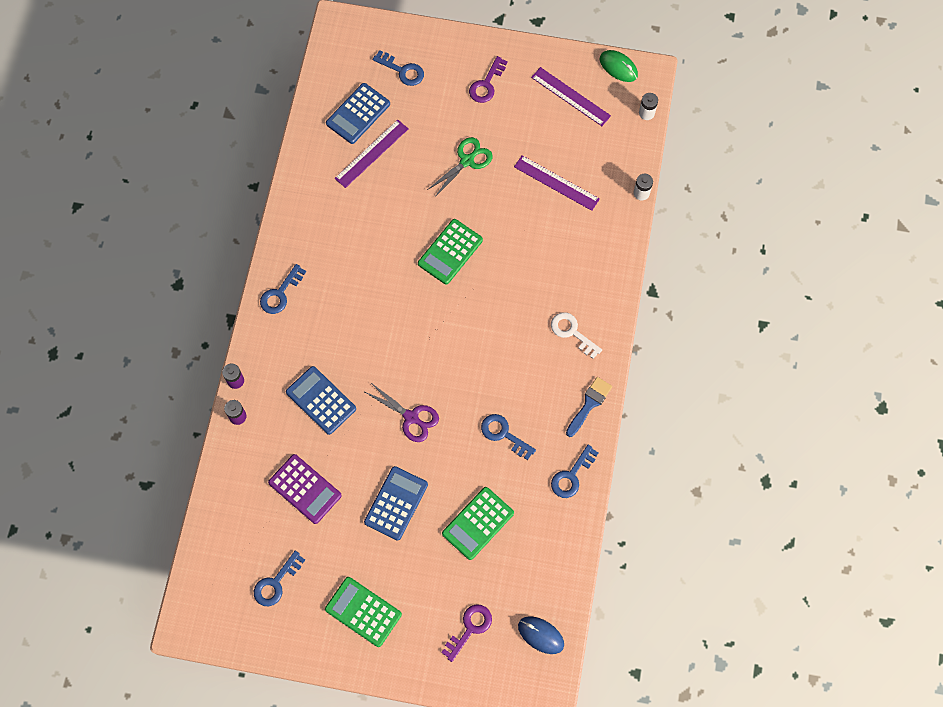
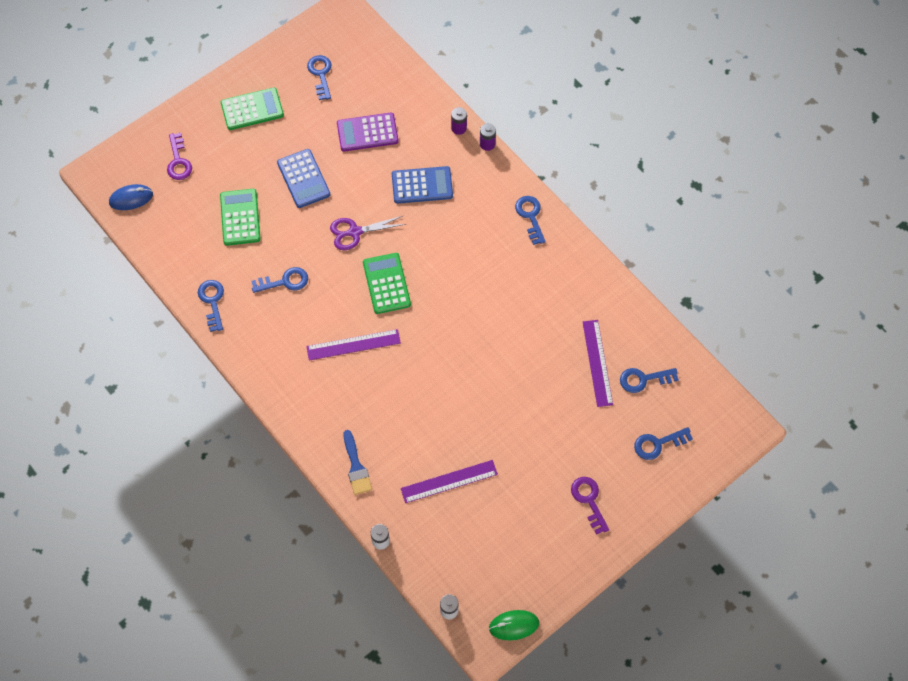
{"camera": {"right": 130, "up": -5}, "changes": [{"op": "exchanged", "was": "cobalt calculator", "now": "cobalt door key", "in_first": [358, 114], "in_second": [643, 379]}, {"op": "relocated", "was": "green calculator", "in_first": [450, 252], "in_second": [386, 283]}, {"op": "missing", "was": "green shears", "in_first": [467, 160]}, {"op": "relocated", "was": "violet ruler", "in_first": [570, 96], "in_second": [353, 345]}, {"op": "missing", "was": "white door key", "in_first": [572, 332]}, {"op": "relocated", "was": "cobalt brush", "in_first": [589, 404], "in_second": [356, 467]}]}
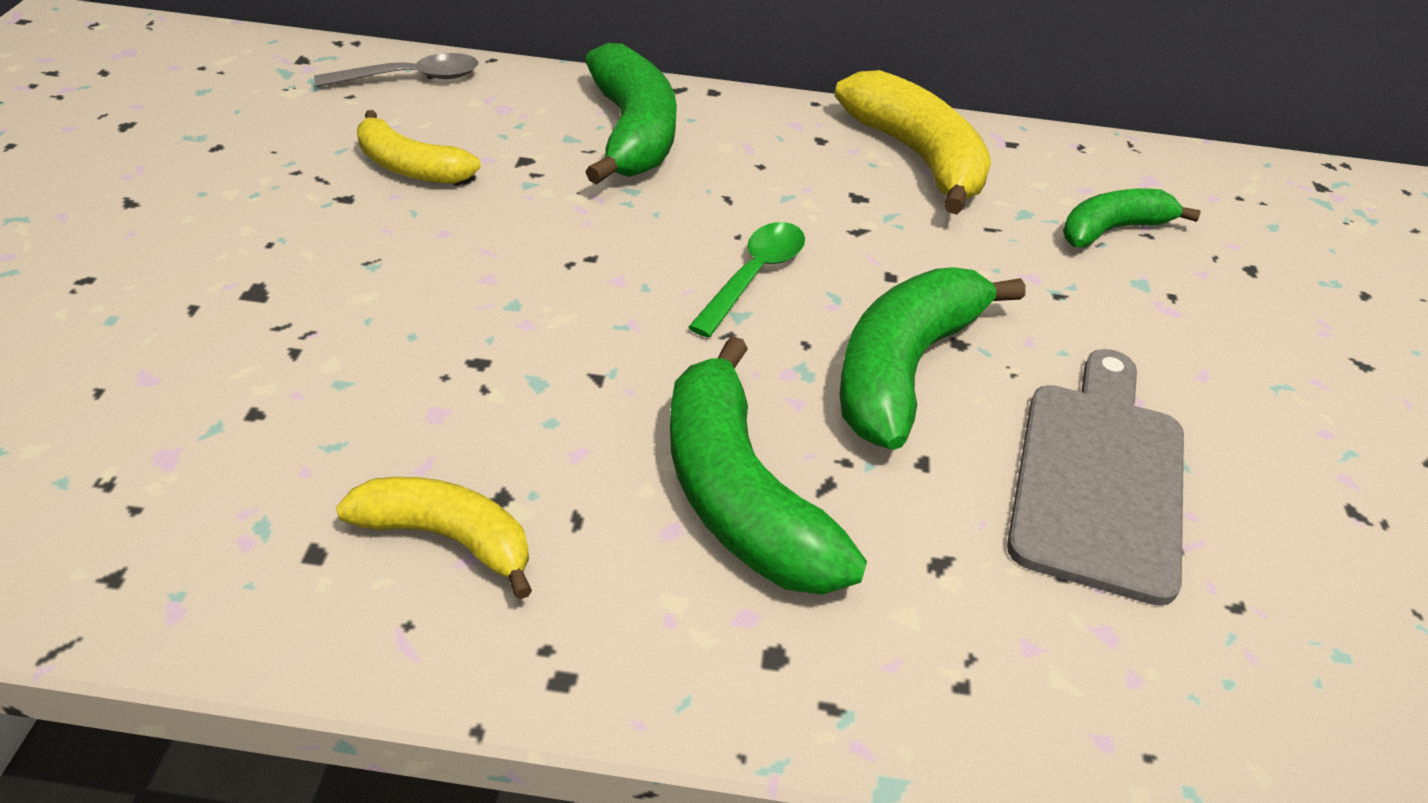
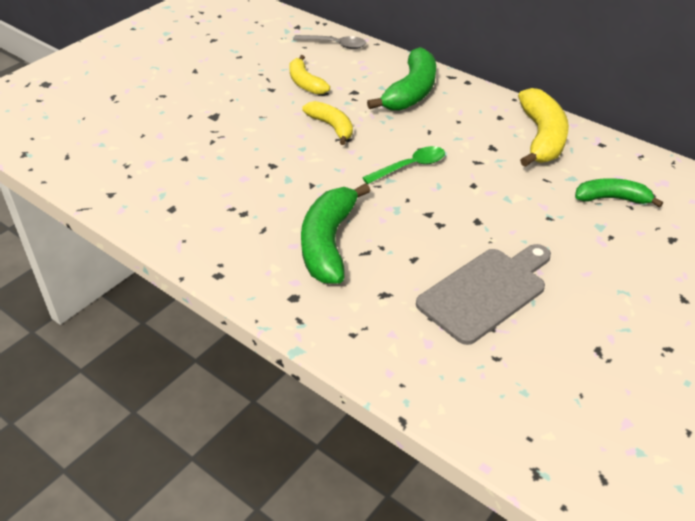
{"camera": {"right": 35, "up": 0}, "changes": [{"op": "relocated", "was": "bright yellow banana fruit", "in_first": [447, 538], "in_second": [331, 127]}, {"op": "missing", "was": "green banana fruit", "in_first": [904, 369]}]}
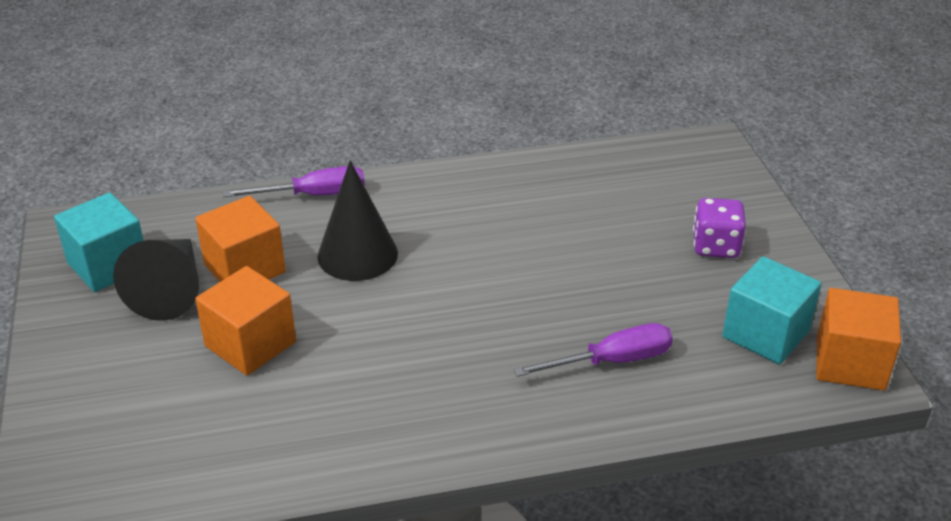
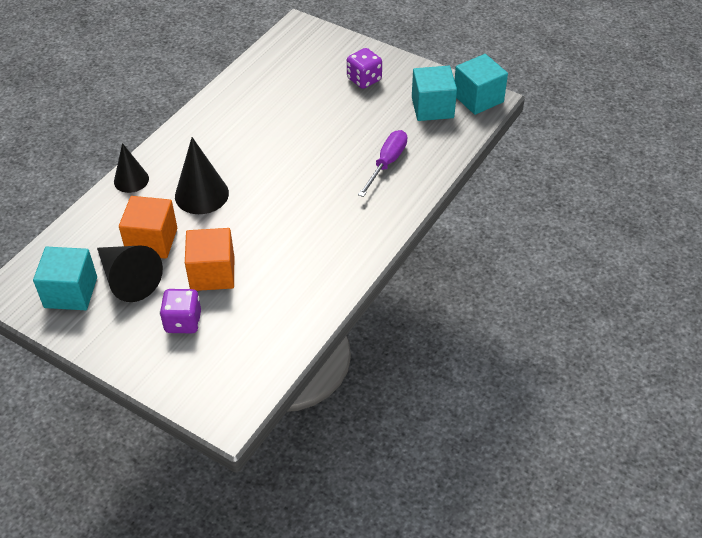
{"camera": {"right": -45, "up": 10}, "changes": [{"op": "exchanged", "was": "violet flat screwdriver", "now": "black cone shape", "in_first": [313, 195], "in_second": [131, 180]}, {"op": "colour", "was": "orange-coloured cube", "now": "turquoise cube", "in_first": [850, 363], "in_second": [478, 98]}, {"op": "appeared", "now": "violet dice", "in_second": [183, 322]}]}
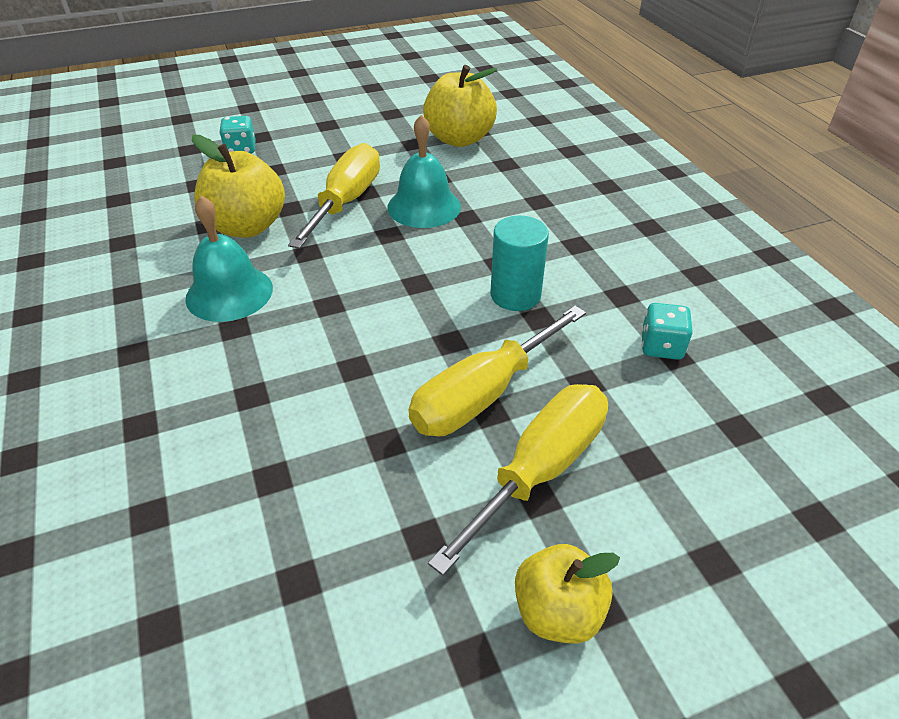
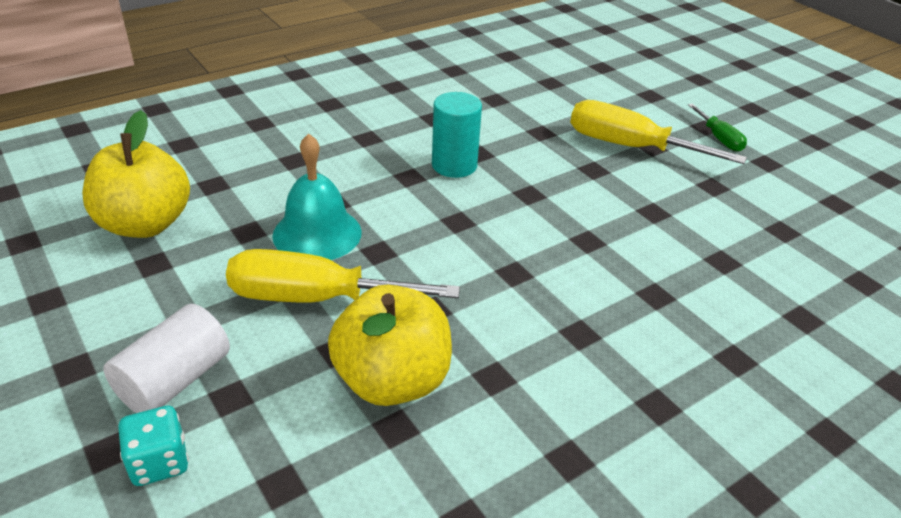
{"camera": {"right": -105, "up": -5}, "changes": [{"op": "missing", "was": "turquoise bell", "in_first": [229, 293]}, {"op": "missing", "was": "bright yellow flat screwdriver", "in_first": [482, 395]}, {"op": "exchanged", "was": "bright yellow toy apple", "now": "green flat screwdriver", "in_first": [557, 612], "in_second": [719, 138]}, {"op": "missing", "was": "turquoise dice", "in_first": [661, 346]}, {"op": "appeared", "now": "white solid cylinder", "in_second": [175, 380]}]}
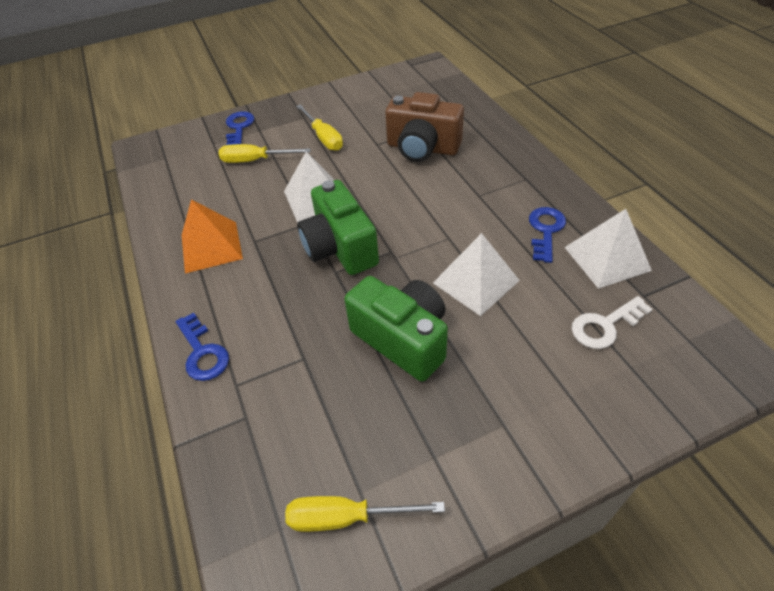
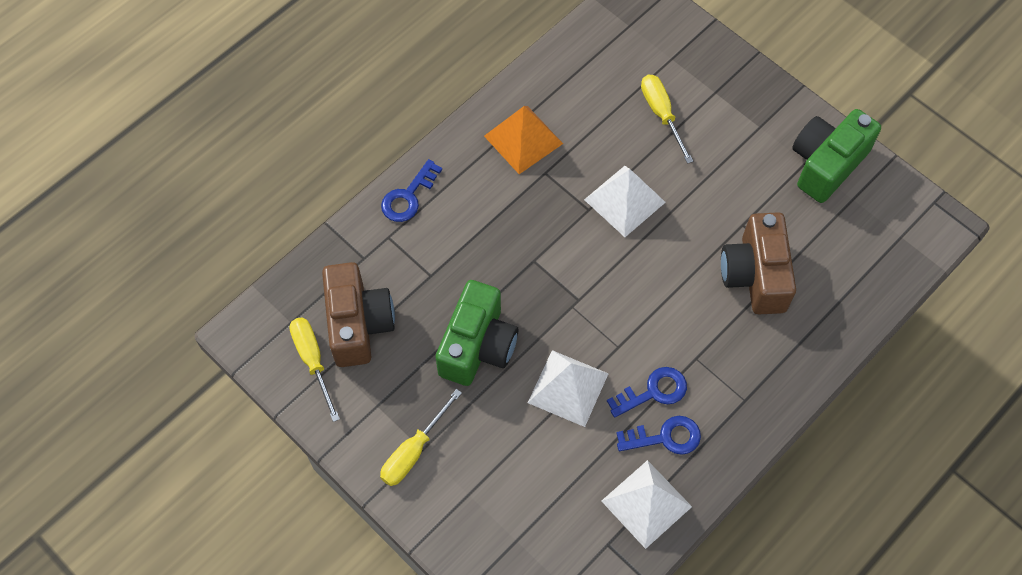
{"camera": {"right": 65, "up": 15}, "changes": [{"op": "relocated", "was": "cobalt door key", "in_first": [239, 127], "in_second": [653, 391]}, {"op": "relocated", "was": "bright yellow flat screwdriver", "in_first": [323, 137], "in_second": [414, 451]}, {"op": "relocated", "was": "green camera", "in_first": [340, 248], "in_second": [826, 164]}, {"op": "missing", "was": "white door key", "in_first": [605, 326]}, {"op": "appeared", "now": "brown camera", "in_second": [358, 324]}]}
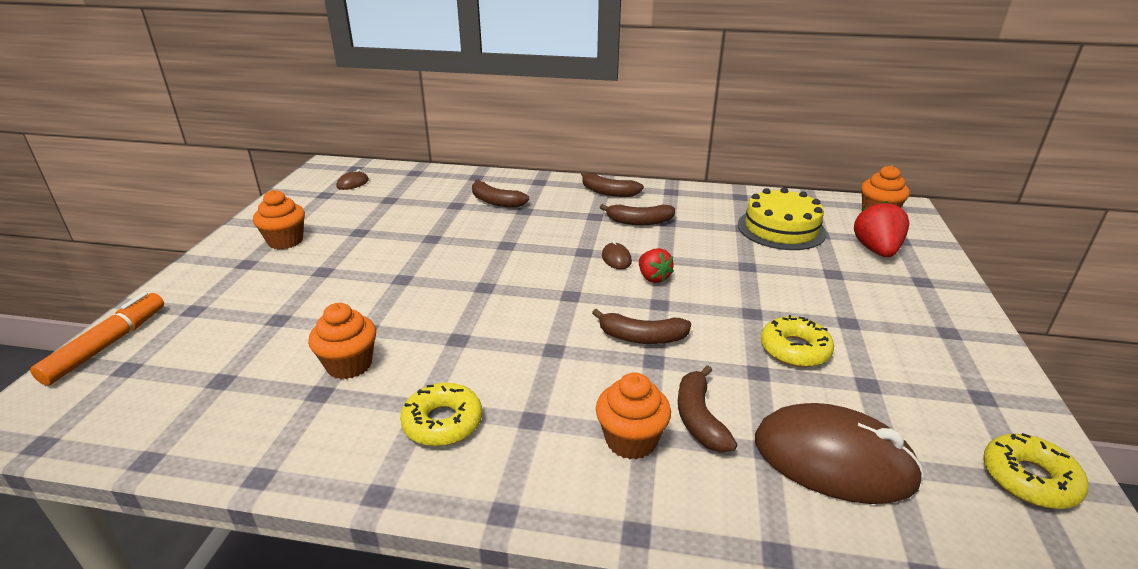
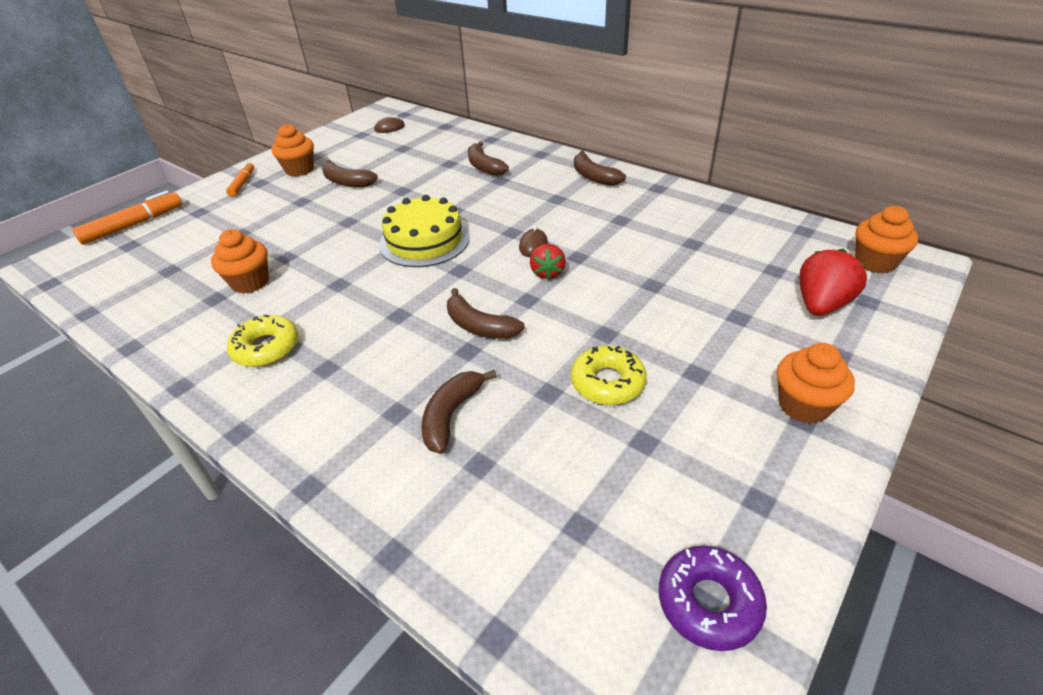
{"camera": {"right": 30, "up": 10}, "changes": [{"op": "relocated", "was": "orange-coloured muffin", "in_first": [631, 440], "in_second": [803, 405]}, {"op": "relocated", "was": "brown banana fruit", "in_first": [639, 222], "in_second": [347, 182]}, {"op": "relocated", "was": "bright yellow cake", "in_first": [781, 229], "in_second": [424, 241]}, {"op": "missing", "was": "brown PC mouse", "in_first": [833, 460]}, {"op": "colour", "was": "bright yellow doughnut", "now": "violet doughnut", "in_first": [1029, 479], "in_second": [708, 602]}, {"op": "appeared", "now": "orange-coloured marker pen", "in_second": [242, 183]}]}
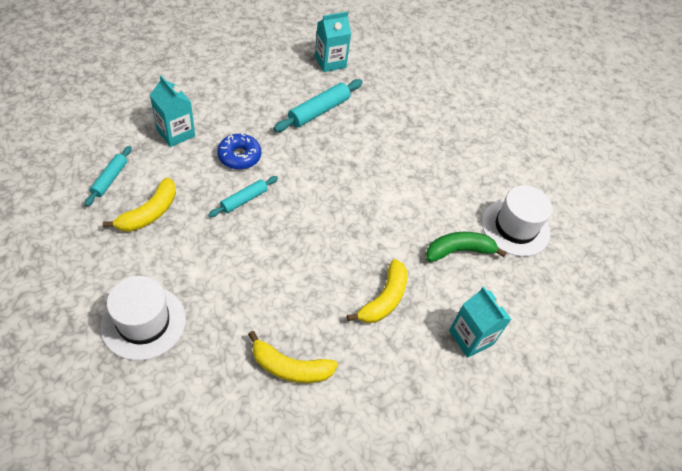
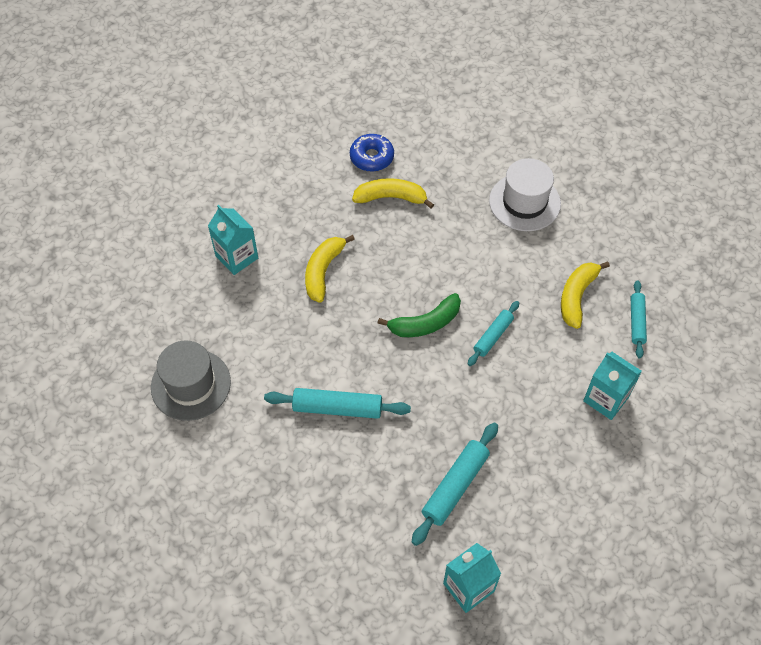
{"camera": {"right": 175, "up": 5}, "changes": [{"op": "relocated", "was": "cobalt doughnut", "in_first": [239, 156], "in_second": [372, 157]}, {"op": "relocated", "was": "green banana fruit", "in_first": [459, 251], "in_second": [425, 323]}, {"op": "colour", "was": "white top hat", "now": "gray top hat", "in_first": [515, 227], "in_second": [191, 384]}, {"op": "appeared", "now": "turquoise dough roller", "in_second": [337, 408]}]}
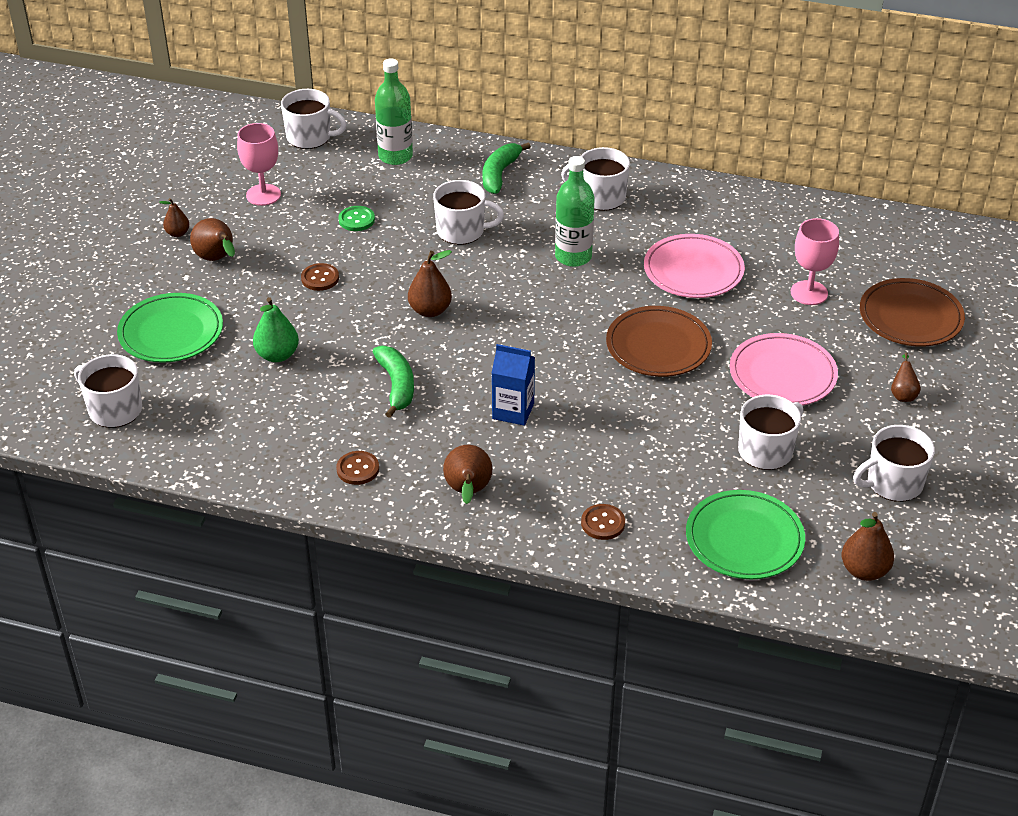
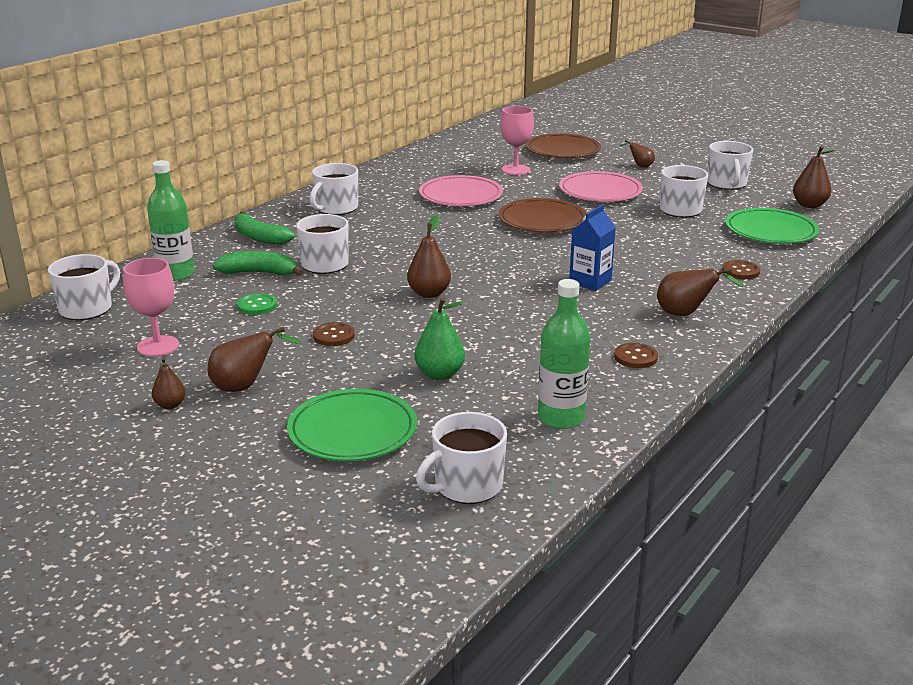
{"camera": {"right": -70, "up": -15}, "changes": [{"op": "relocated", "was": "green banana fruit", "in_first": [396, 385], "in_second": [259, 273]}, {"op": "relocated", "was": "green flask", "in_first": [573, 256], "in_second": [561, 418]}]}
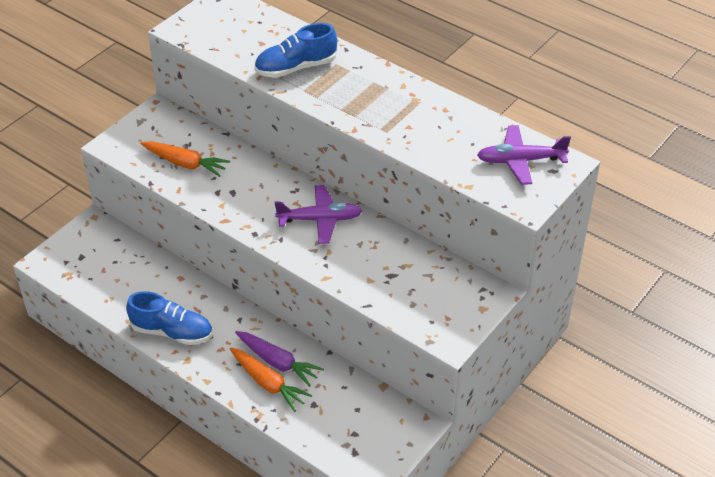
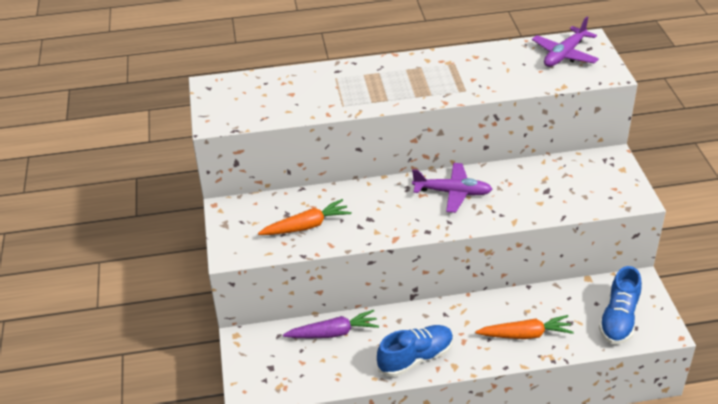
{"camera": {"right": -45, "up": -5}, "changes": [{"op": "relocated", "was": "violet toy carrot", "in_first": [278, 362], "in_second": [333, 333]}, {"op": "relocated", "was": "cobalt lace-up shoe", "in_first": [296, 67], "in_second": [619, 319]}, {"op": "spun", "was": "violet toy plane", "in_first": [320, 219], "in_second": [452, 193], "clockwise": 60}]}
